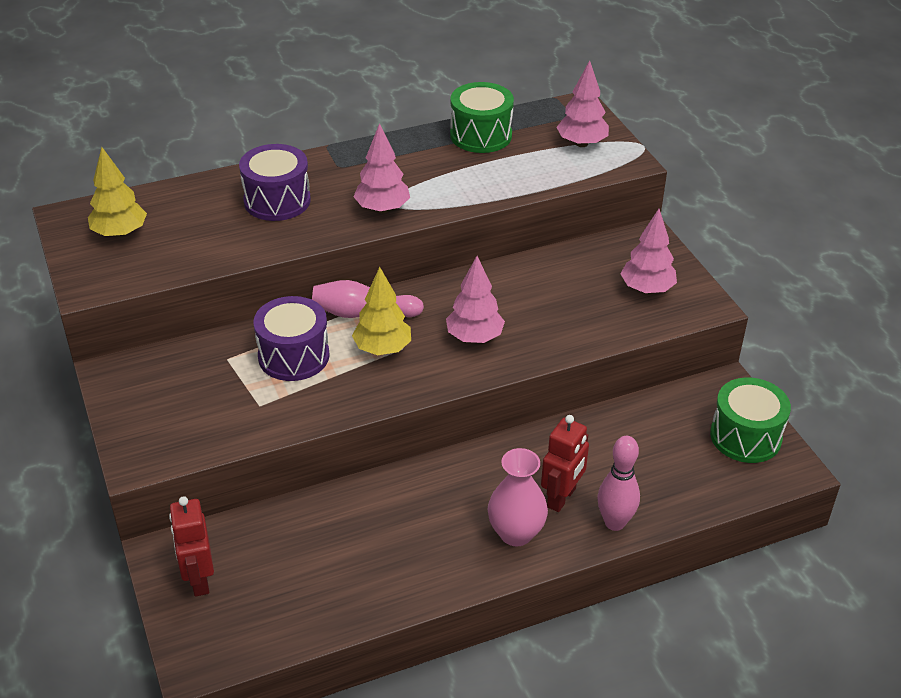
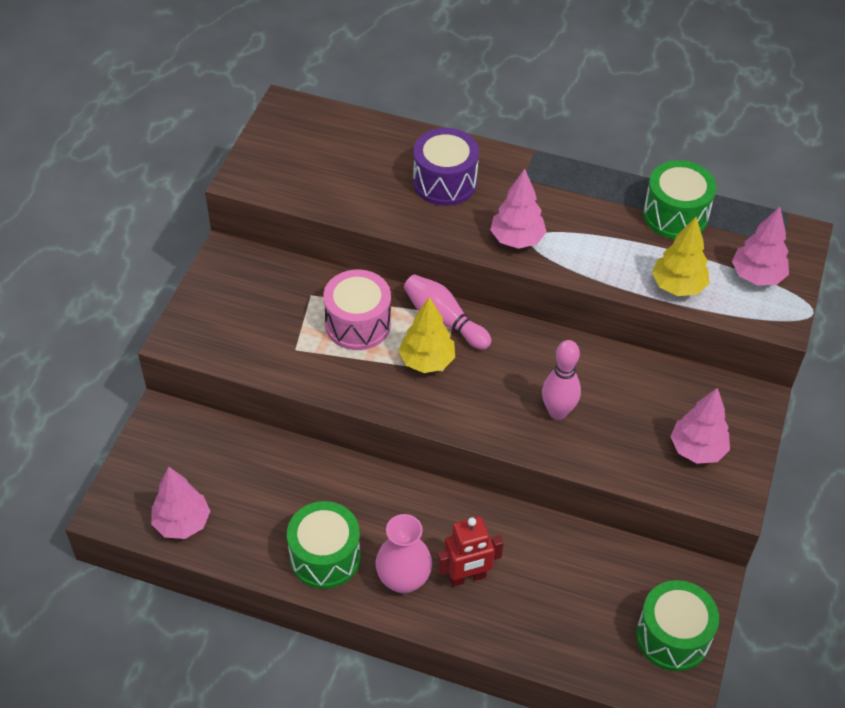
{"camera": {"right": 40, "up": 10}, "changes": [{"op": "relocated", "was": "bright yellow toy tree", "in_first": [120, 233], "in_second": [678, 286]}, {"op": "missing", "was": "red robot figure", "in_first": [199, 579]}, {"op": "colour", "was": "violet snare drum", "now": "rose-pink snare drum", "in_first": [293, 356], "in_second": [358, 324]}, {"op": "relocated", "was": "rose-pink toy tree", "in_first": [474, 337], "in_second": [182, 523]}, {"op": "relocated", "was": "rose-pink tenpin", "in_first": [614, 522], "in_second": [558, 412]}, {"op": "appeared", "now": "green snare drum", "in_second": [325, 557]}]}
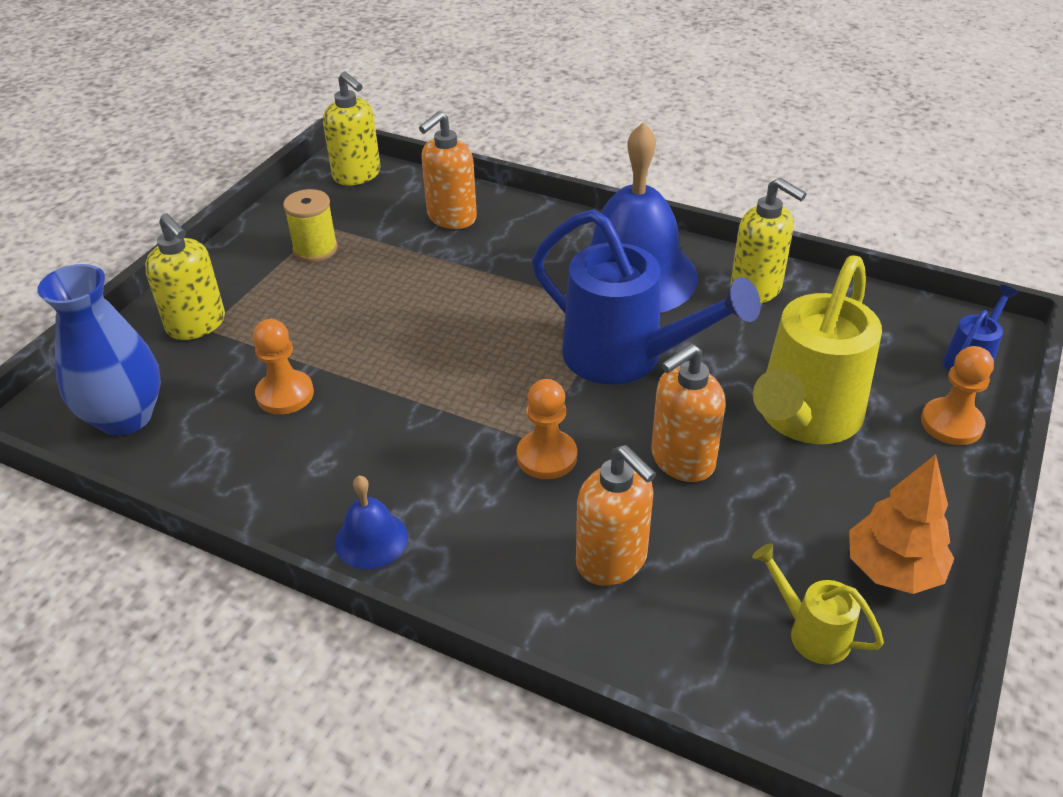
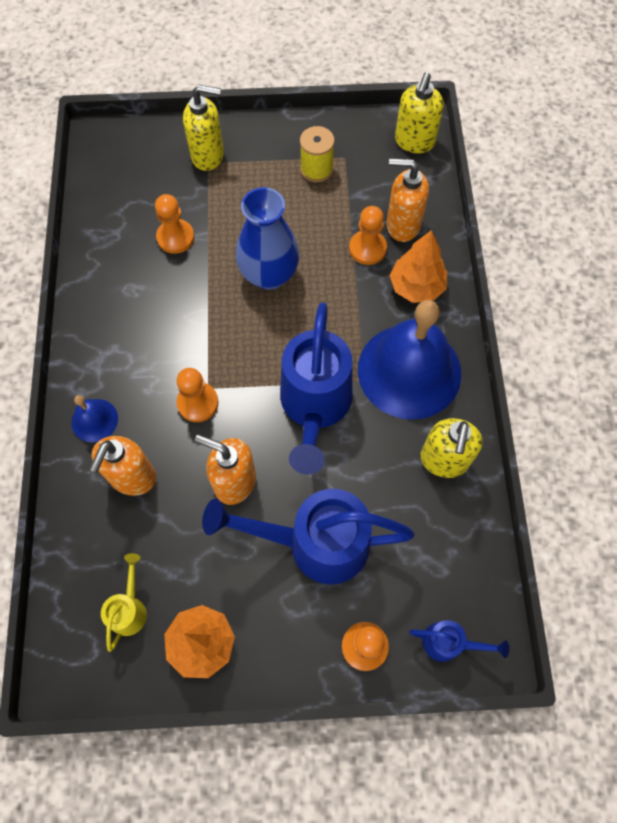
{"camera": {"right": 60, "up": 25}, "changes": [{"op": "relocated", "was": "cobalt vase", "in_first": [125, 417], "in_second": [269, 275]}, {"op": "spun", "was": "bright yellow pump bottle", "in_first": [197, 325], "in_second": [208, 156], "clockwise": -105}, {"op": "relocated", "was": "cobalt bell", "in_first": [371, 540], "in_second": [94, 420]}, {"op": "colour", "was": "bright yellow sprinkling can", "now": "cobalt sprinkling can", "in_first": [804, 418], "in_second": [316, 543]}, {"op": "appeared", "now": "orange-coloured pawn", "in_second": [367, 248]}, {"op": "appeared", "now": "orange-coloured toy tree", "in_second": [416, 287]}]}
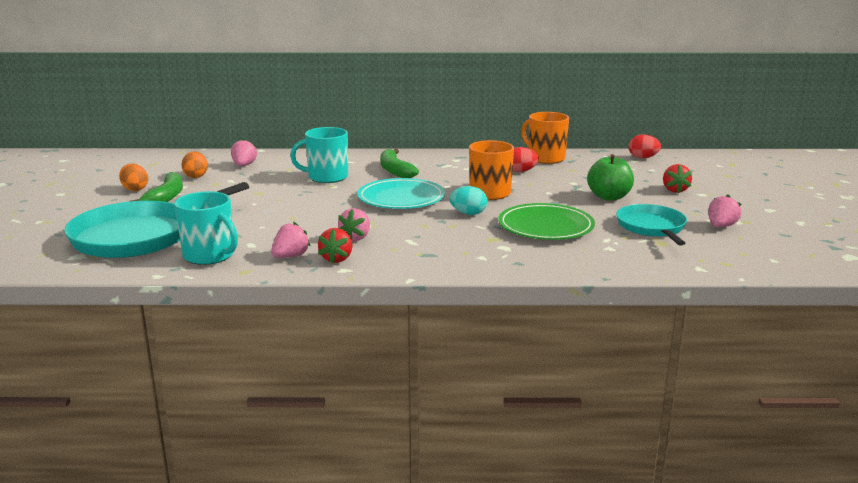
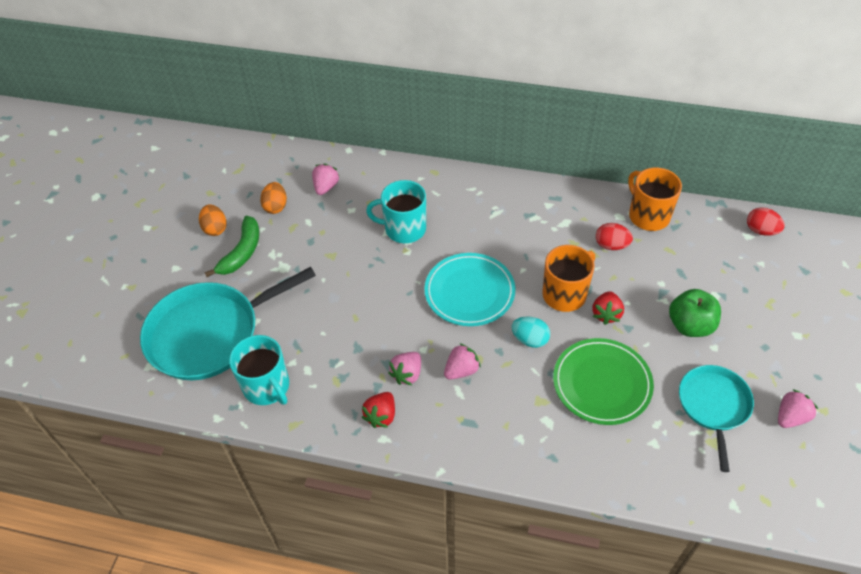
{"camera": {"right": 15, "up": 30}, "changes": [{"op": "relocated", "was": "rose-pink strawberry", "in_first": [290, 256], "in_second": [461, 370]}, {"op": "missing", "was": "green banana fruit", "in_first": [395, 170]}, {"op": "relocated", "was": "red strawberry", "in_first": [674, 190], "in_second": [606, 314]}]}
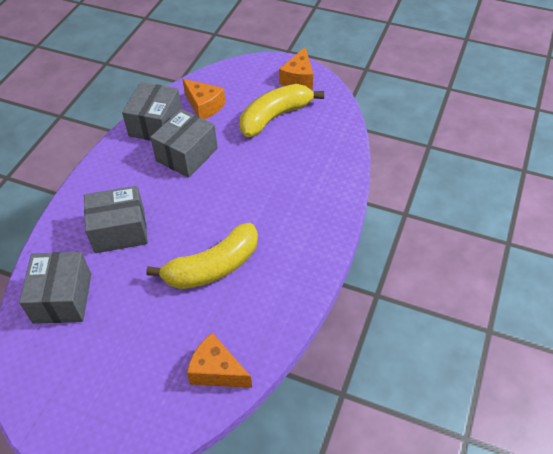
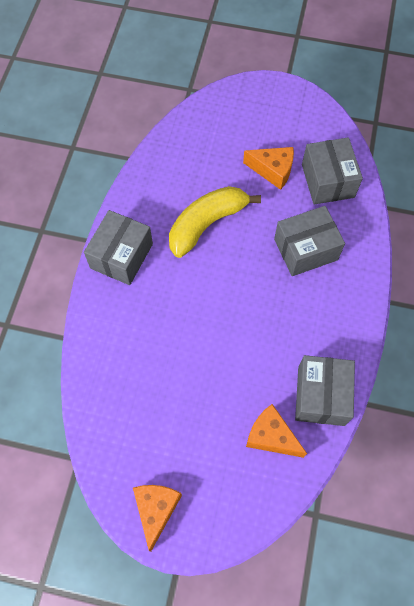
{"camera": {"right": 170, "up": 15}, "changes": [{"op": "relocated", "was": "gray parcel", "in_first": [187, 155], "in_second": [121, 256]}, {"op": "relocated", "was": "orange-coloured cheese", "in_first": [216, 371], "in_second": [273, 171]}, {"op": "missing", "was": "bright yellow banana fruit", "in_first": [275, 117]}]}
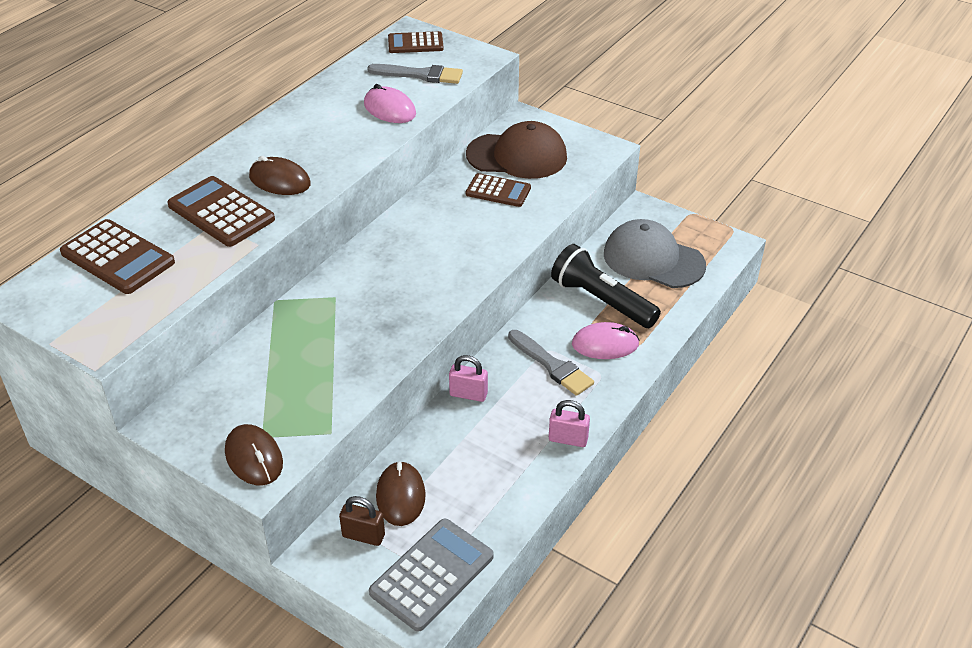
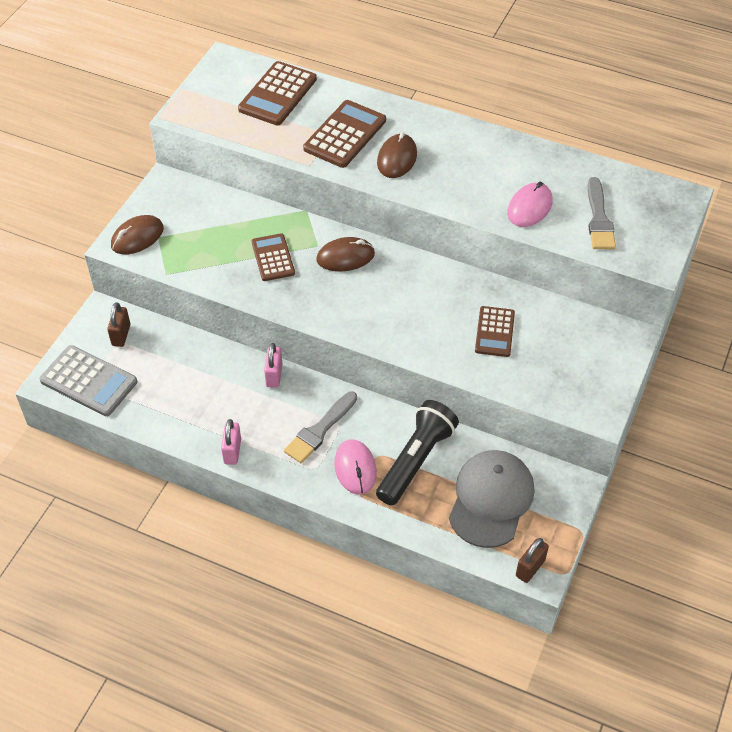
{"camera": {"right": 80, "up": 10}, "changes": [{"op": "relocated", "was": "brown PC mouse", "in_first": [400, 496], "in_second": [345, 257]}, {"op": "relocated", "was": "brown calculator", "in_first": [415, 43], "in_second": [273, 258]}, {"op": "missing", "was": "brown peaked cap", "in_first": [517, 156]}, {"op": "appeared", "now": "brown small lock", "in_second": [530, 568]}]}
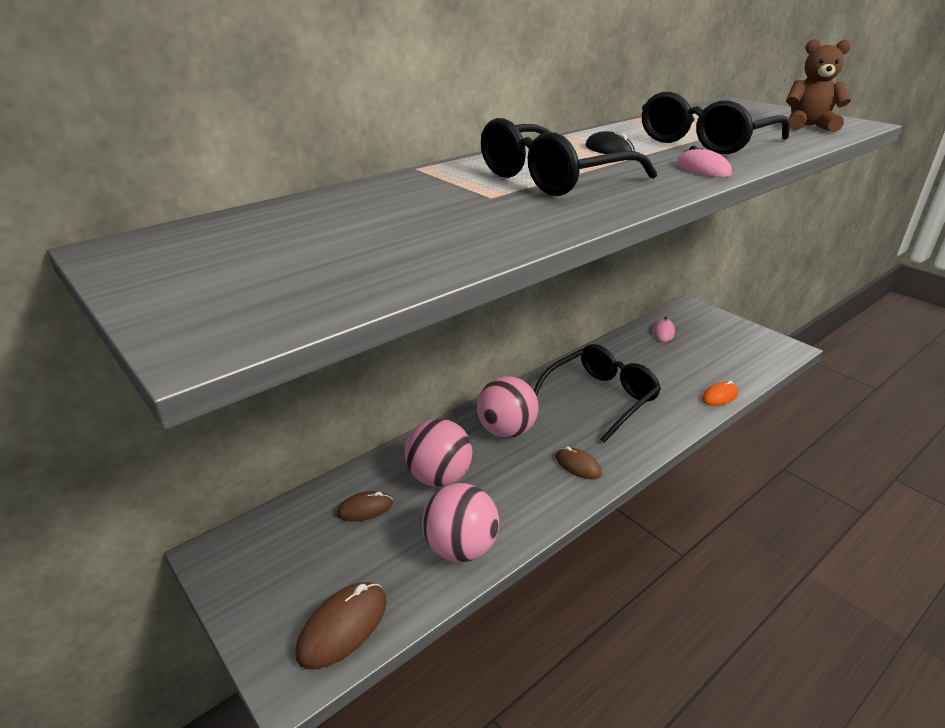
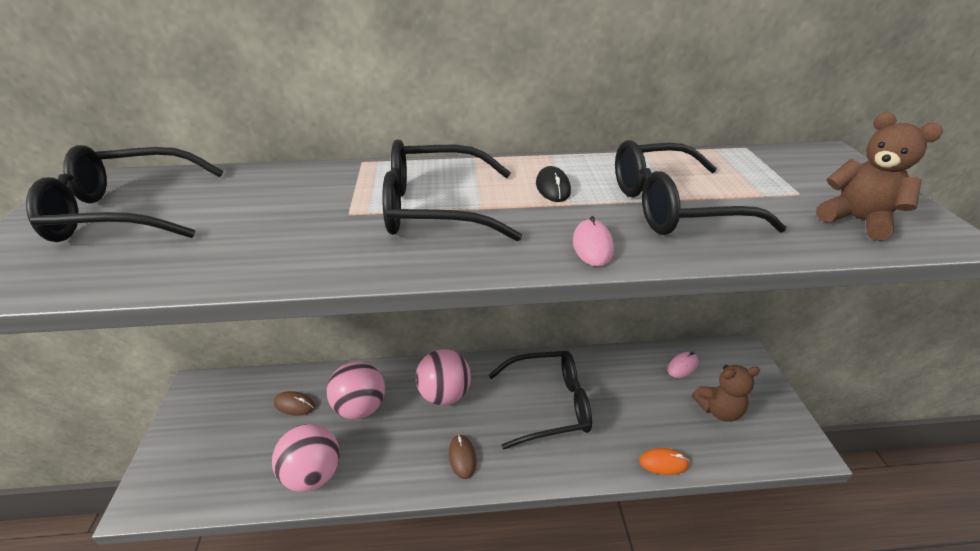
{"camera": {"right": 35, "up": 5}, "changes": [{"op": "missing", "was": "brown PC mouse", "in_first": [343, 627]}, {"op": "appeared", "now": "black eyeglasses", "in_second": [126, 212]}, {"op": "appeared", "now": "brown teddy bear", "in_second": [718, 410]}]}
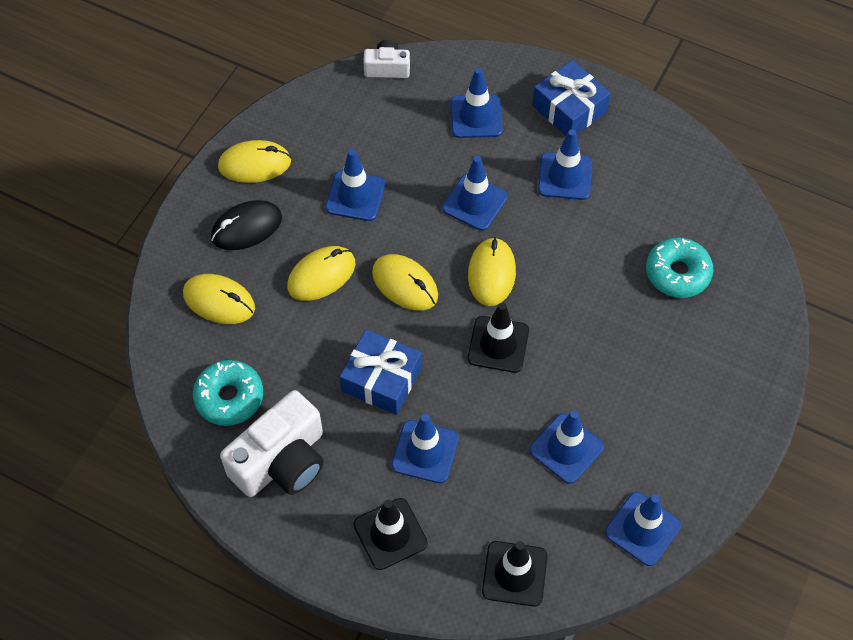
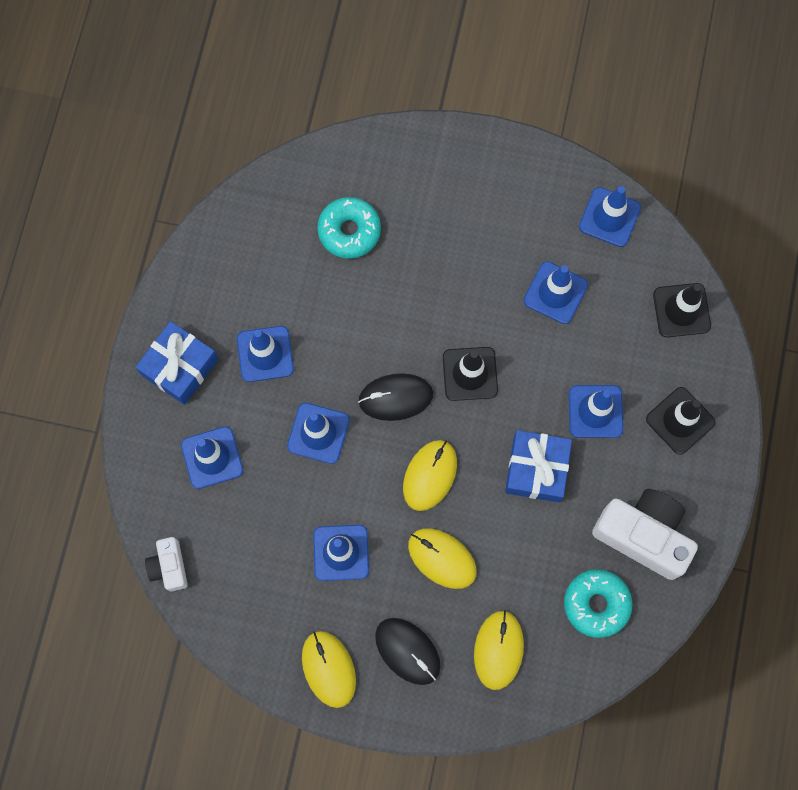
{"camera": {"right": -105, "up": 15}, "changes": [{"op": "colour", "was": "bright yellow PC mouse", "now": "black PC mouse", "in_first": [491, 273], "in_second": [395, 397]}]}
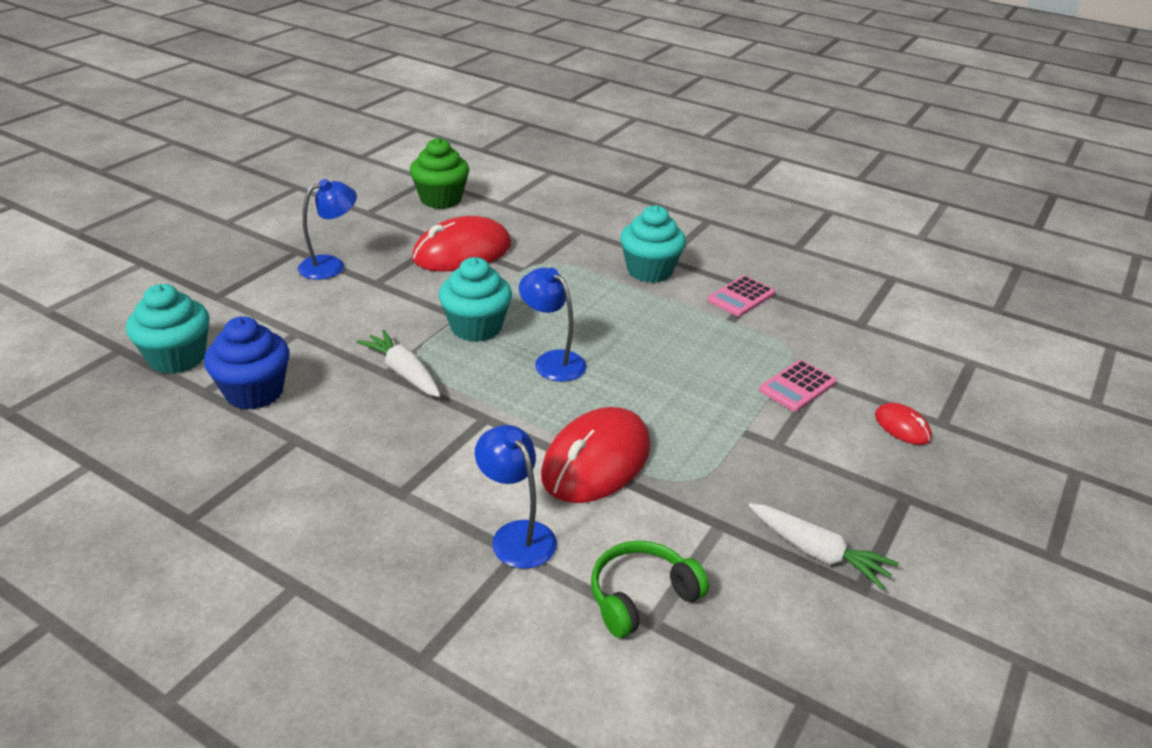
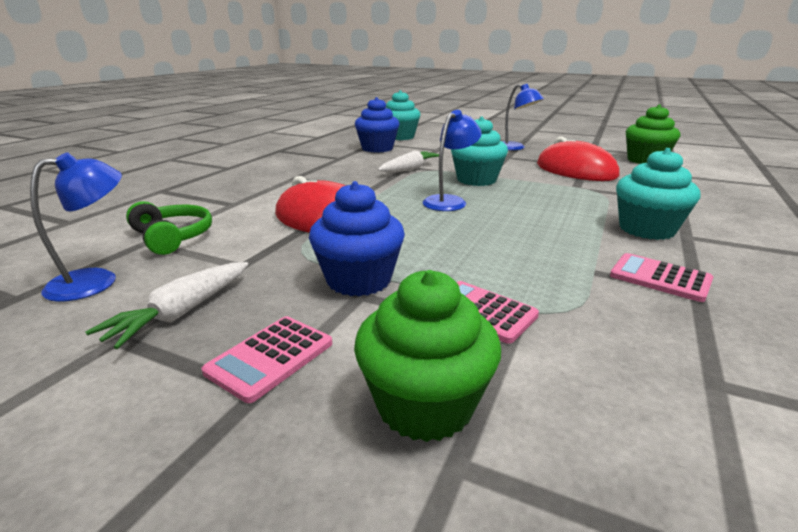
{"camera": {"right": 85, "up": -10}, "changes": [{"op": "relocated", "was": "cobalt lamp", "in_first": [516, 535], "in_second": [97, 281]}, {"op": "exchanged", "was": "red PC mouse", "now": "green muffin", "in_first": [902, 427], "in_second": [425, 405]}, {"op": "appeared", "now": "rose-pink calculator", "in_second": [270, 357]}, {"op": "appeared", "now": "cobalt muffin", "in_second": [359, 280]}]}
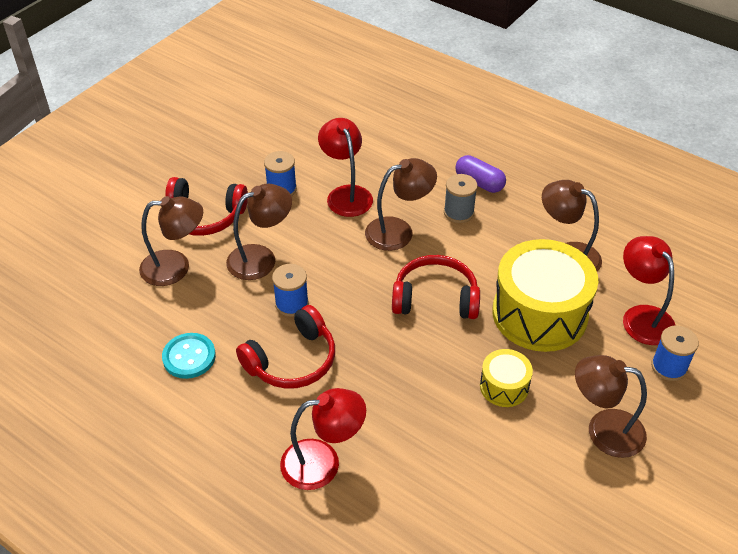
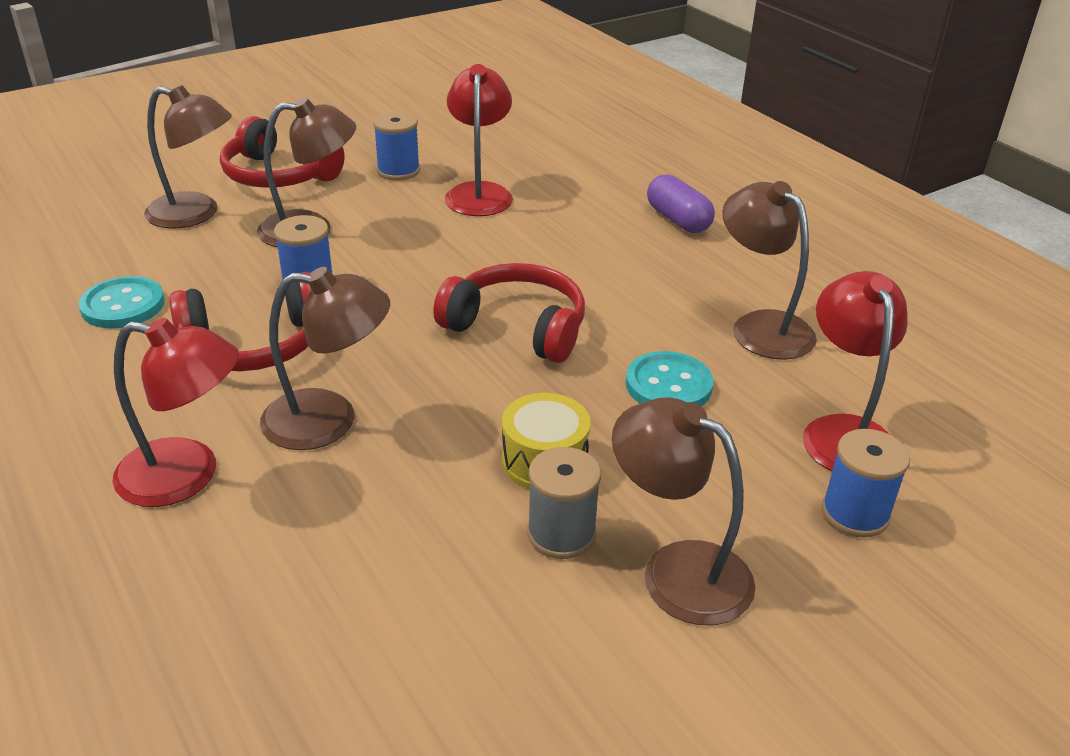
{"camera": {"right": 20, "up": -10}, "changes": [{"op": "relocated", "was": "brown lamp", "in_first": [398, 231], "in_second": [329, 420]}, {"op": "relocated", "was": "gray reel of thread", "in_first": [458, 212], "in_second": [561, 534]}, {"op": "exchanged", "was": "bright yellow snare drum", "now": "turquoise sewing button", "in_first": [539, 314], "in_second": [668, 385]}]}
